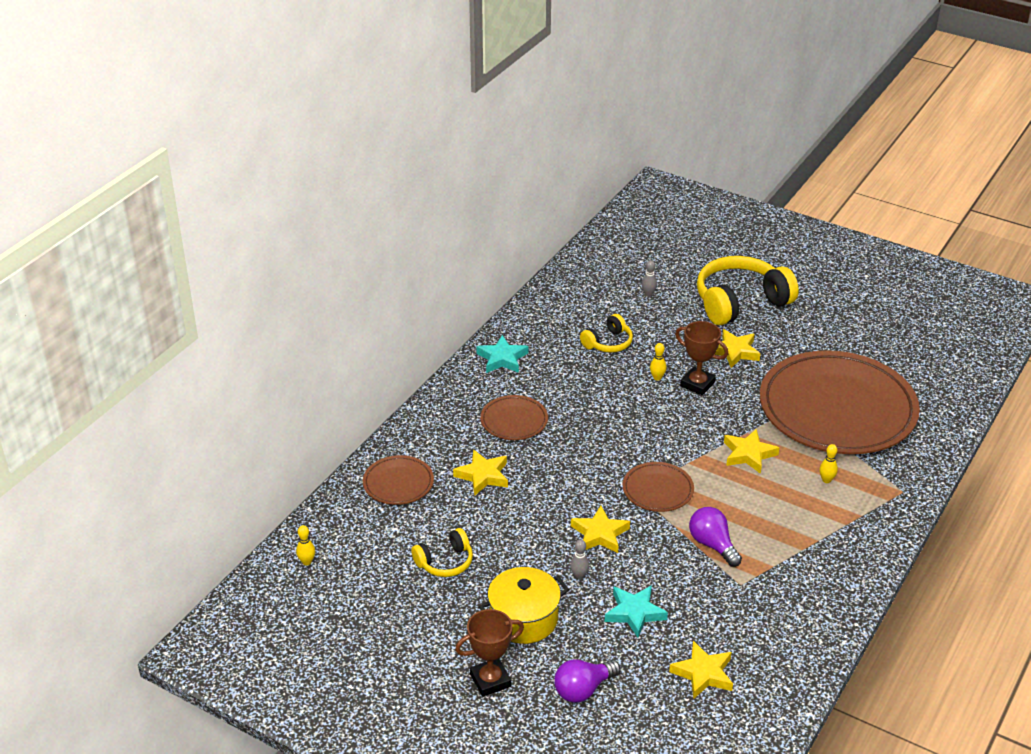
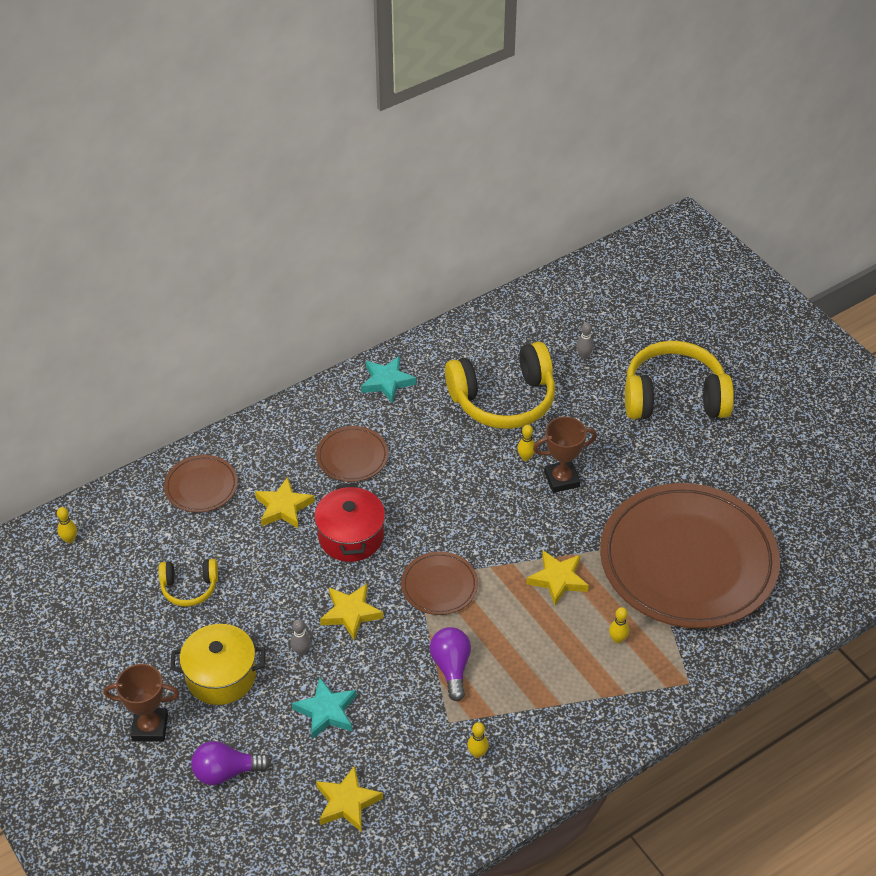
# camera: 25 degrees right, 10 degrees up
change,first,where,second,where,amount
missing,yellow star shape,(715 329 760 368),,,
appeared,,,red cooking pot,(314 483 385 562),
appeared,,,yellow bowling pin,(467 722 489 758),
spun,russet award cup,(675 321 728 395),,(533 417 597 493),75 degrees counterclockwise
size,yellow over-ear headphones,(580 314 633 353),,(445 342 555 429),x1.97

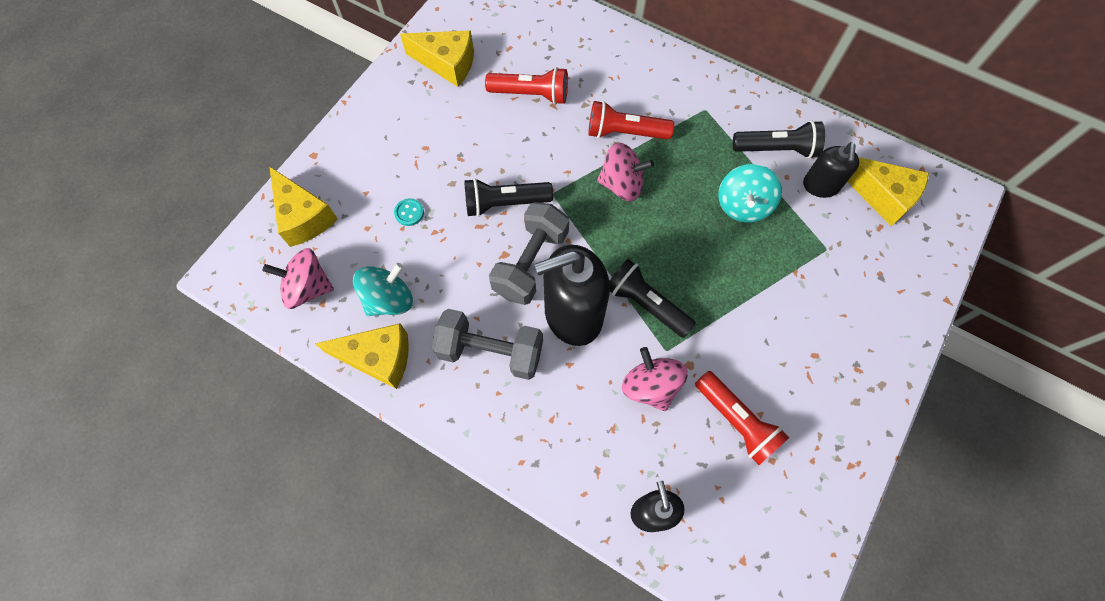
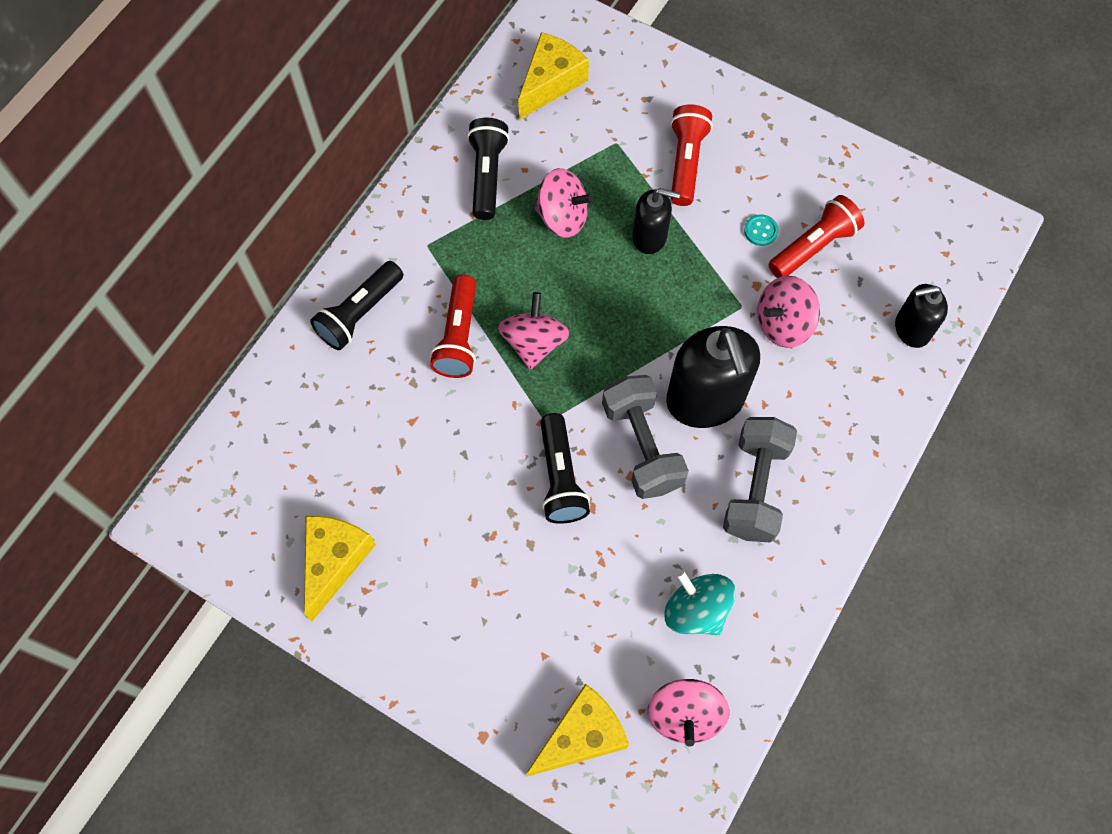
# camera: 90 degrees left, 0 degrees up
change,first,where,second,where,amount
missing,yellow cheese,(315 323 409 389),,,
relocated,teal sewing button,(394 198 424 226),,(744 214 778 246),
relocated,red pocket torch,(485 67 568 105),,(670 104 713 206),
relocated,ebony pocket torch,(609 259 696 338),,(310 261 403 350),
relocated,ebony soap dispenser,(803 142 860 198),,(632 188 680 254),
colour,teal spinning top,(718 164 782 223),pink spinning top,(535 168 594 238),
spun,gray hand weight,(489 202 569 305),,(602 375 689 499),45 degrees clockwise

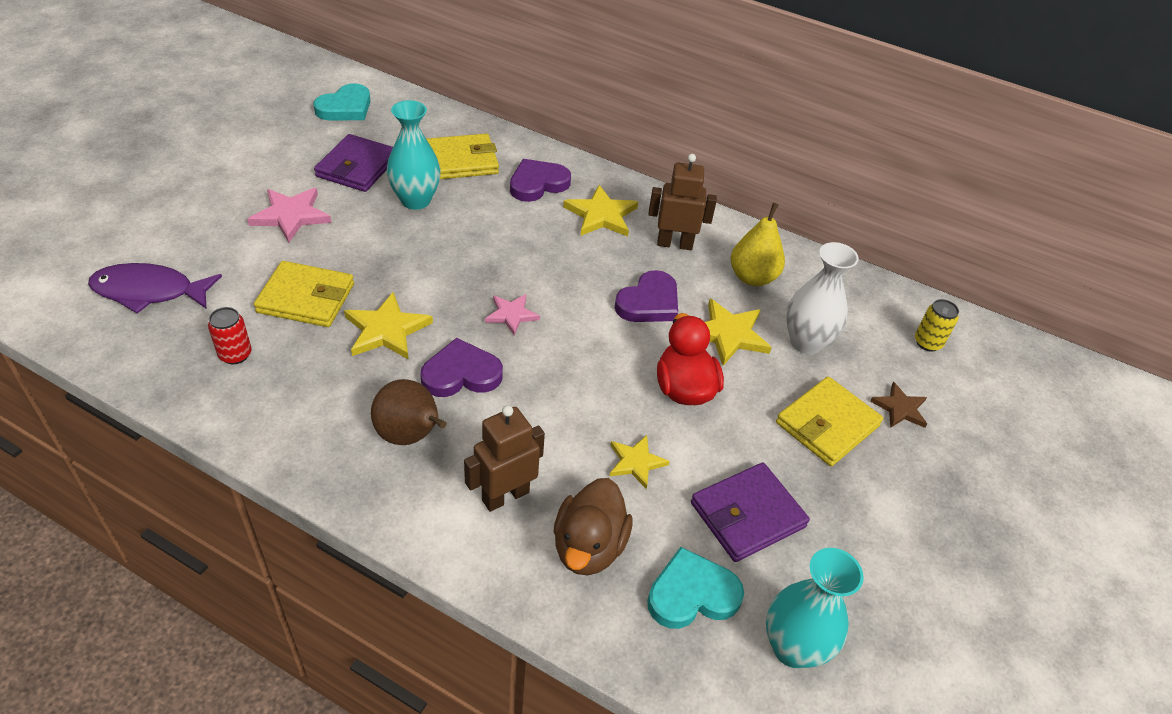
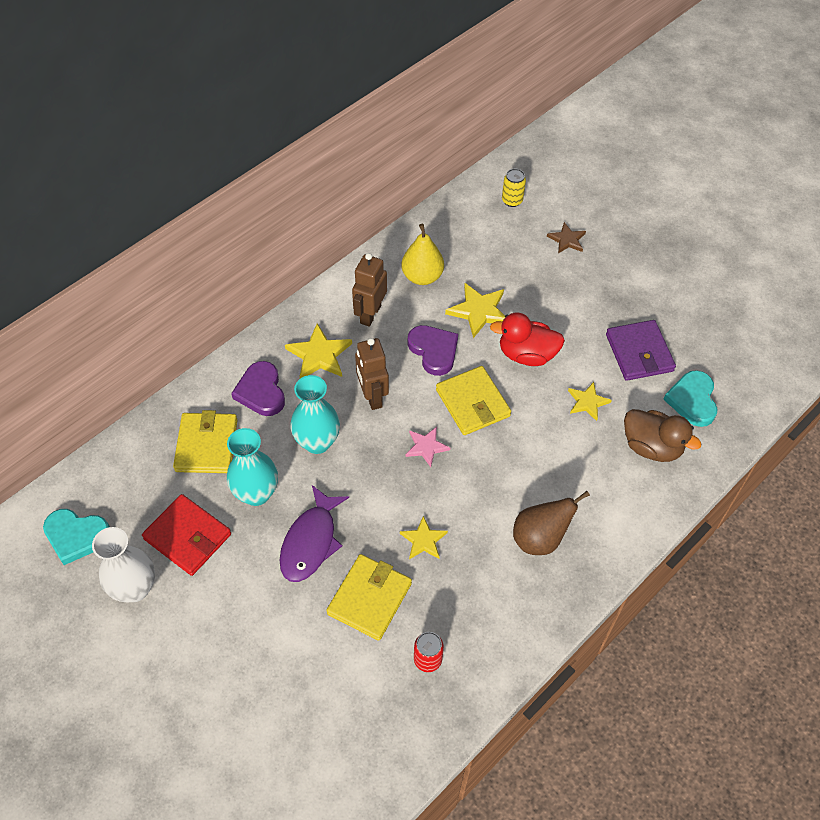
# camera: 70 degrees left, 10 degrees up
change,first,where,second,where,amount
missing,pink star shape,(247 188 331 243),,,
missing,royal purple heart,(420 338 503 397),,,
relocated,royal purple fish,(88 263 222 314),,(280 485 349 582),
relocated,russet toy robot,(464 405 545 512),,(355 338 389 410),
relocated,teal vase,(766 548 864 668),,(290 375 340 454),
relocated,yellow wallet,(776 376 883 466),,(436 366 511 435),
relocated,white vase,(786 242 859 354),,(92 527 155 603),
colour,royal purple wallet,(314 134 393 192),red wallet,(142 494 231 576),
spun,teal heart,(313 83 371 120),,(43 509 110 565),135 degrees clockwise
size,yellow star shape,(344 292 433 360),,(400 516 448 559),x0.64

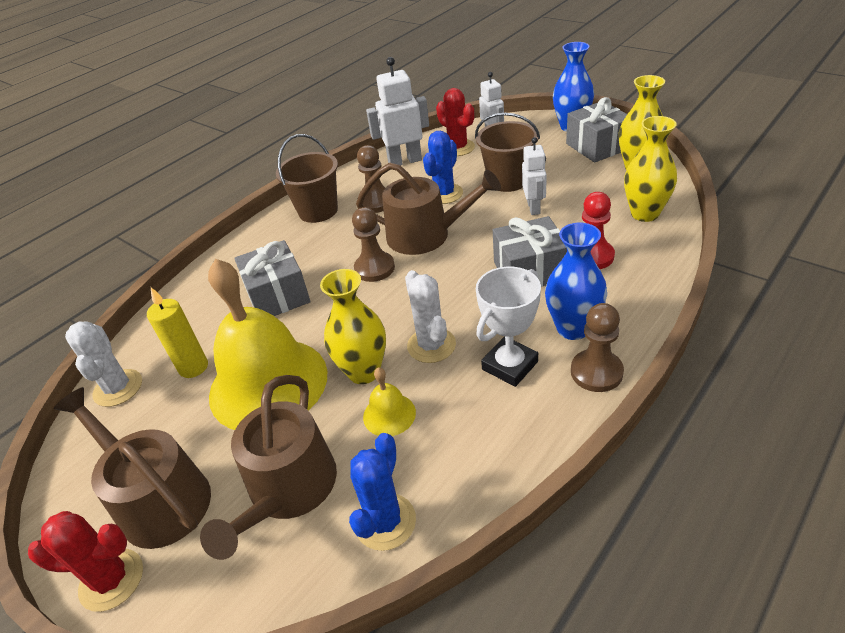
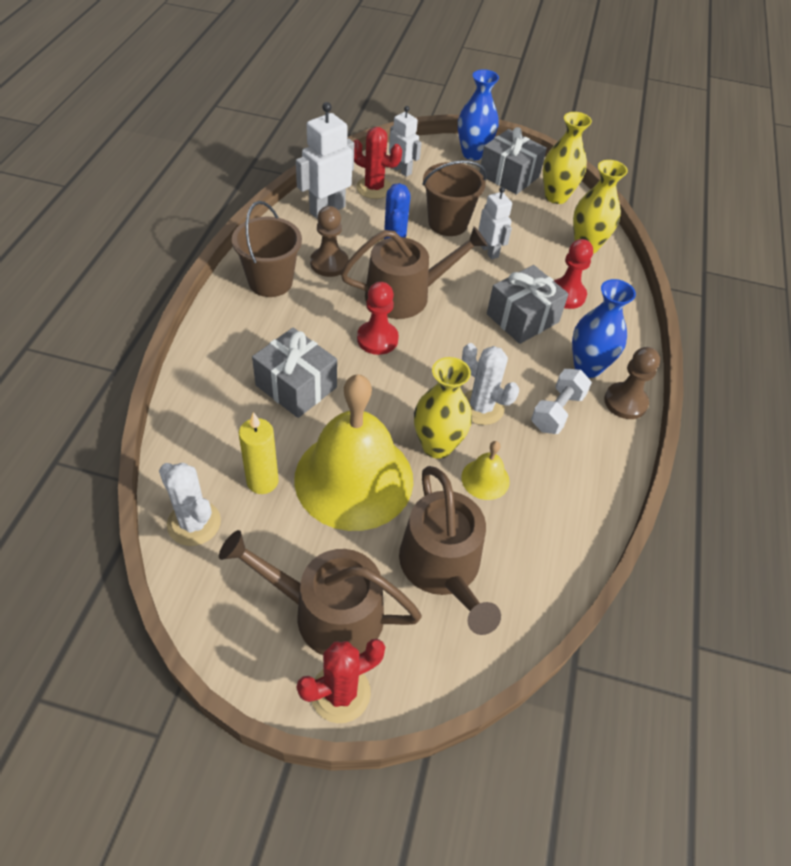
# camera: 35 degrees left, 10 degrees up
change,first,where,second,where,amount
missing,royal blue prickly plant,(349 433 416 551),,,
exchanged,white award cup,(476 267 541 387),white hand weight,(531 369 592 434),
colour,russet chess pawn,(352 207 395 282),red chess pawn,(357 282 399 355),

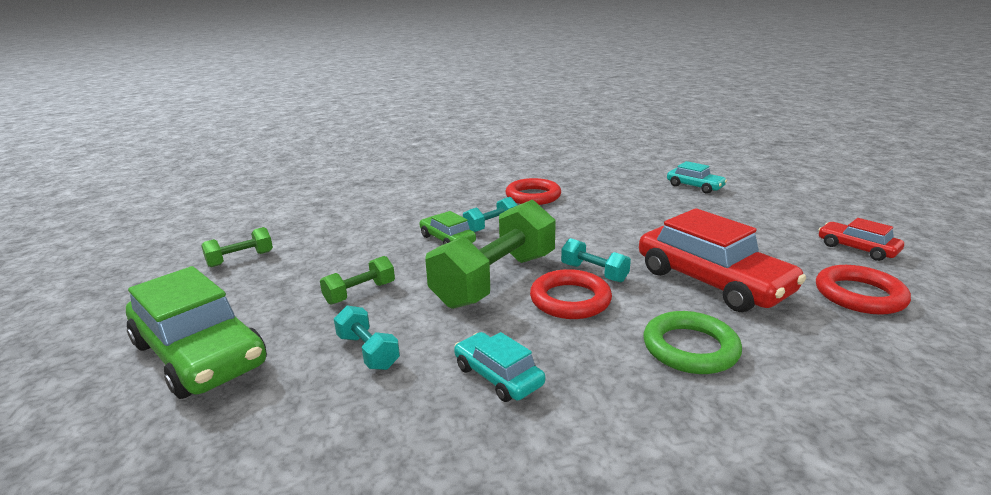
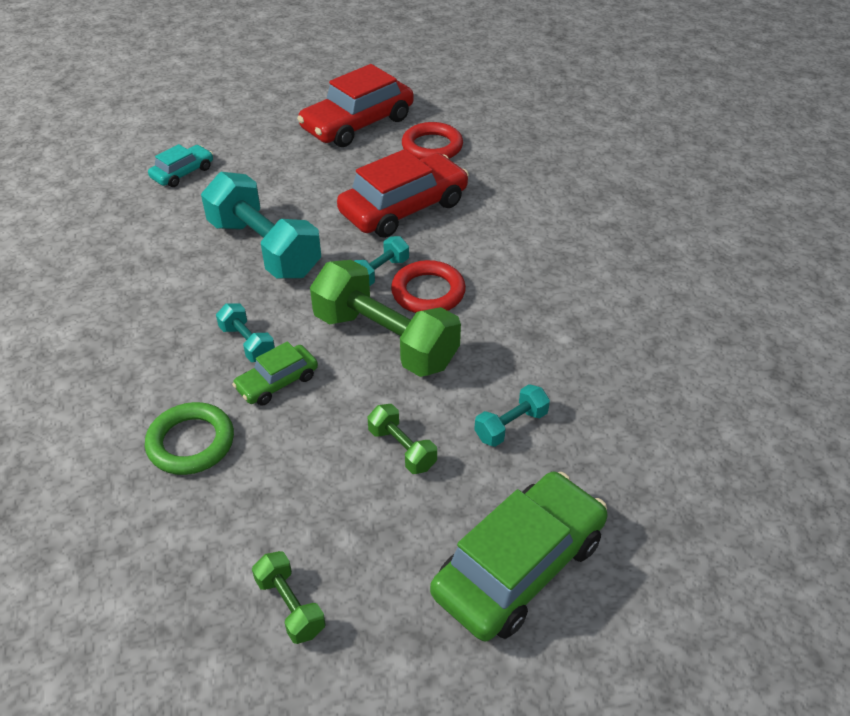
# camera: 90 degrees left, 20 degrees up
change,first,where,second,where,amount
missing,teal car,(454 332 545 402),,,
missing,red torus,(506 178 561 205),,,
appeared,,,teal hand weight,(201 172 321 279),
relocated,green torus,(644 311 742 374),,(145 402 234 475),
size,red car,(818 218 904 261),,(297 64 414 147),x1.94

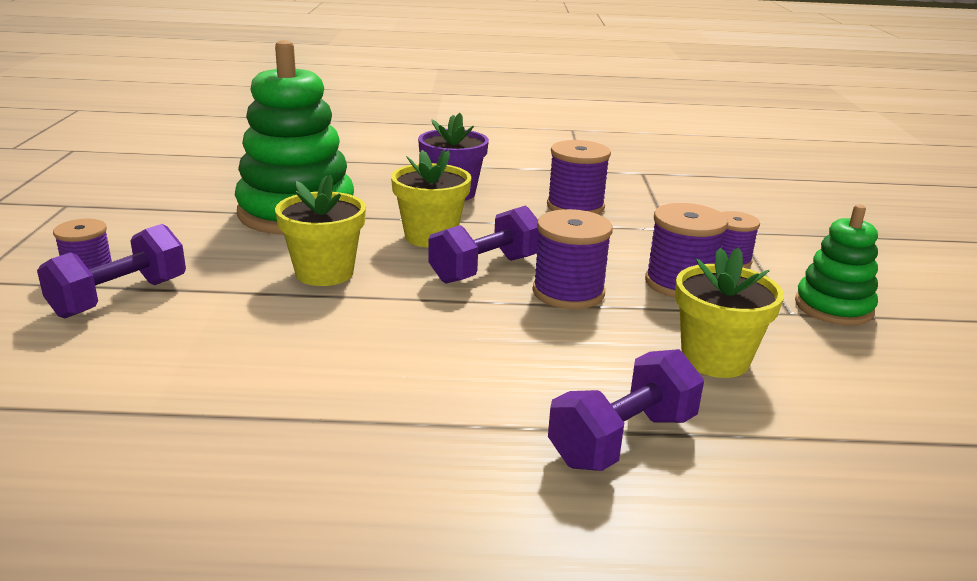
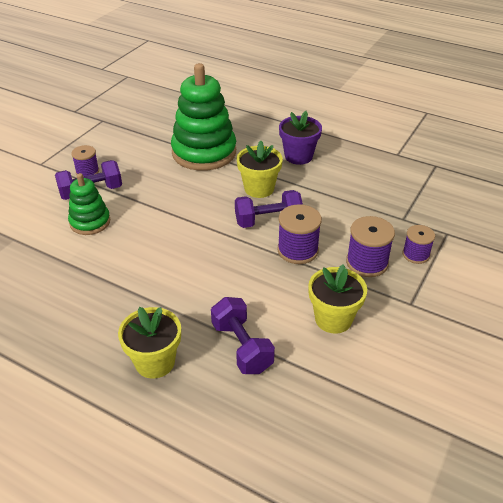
# camera: 30 degrees right, 15 degrees up
change,first,where,second,where,amount
missing,royal purple reel of thread,(547 140 611 214),,,
relocated,yellow flower pot,(275 175 366 286),,(118 307 181 378),
relocated,green ring stacker,(795 204 878 325),,(68 173 110 235),
spun,royal purple hand weight,(548 349 704 471),,(211 297 275 374),75 degrees clockwise

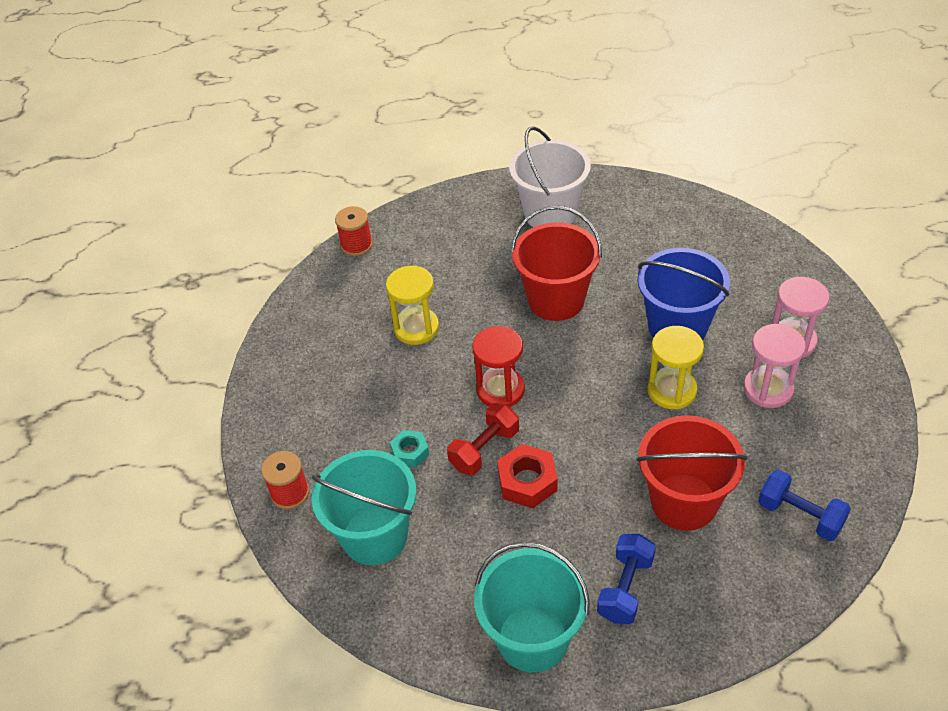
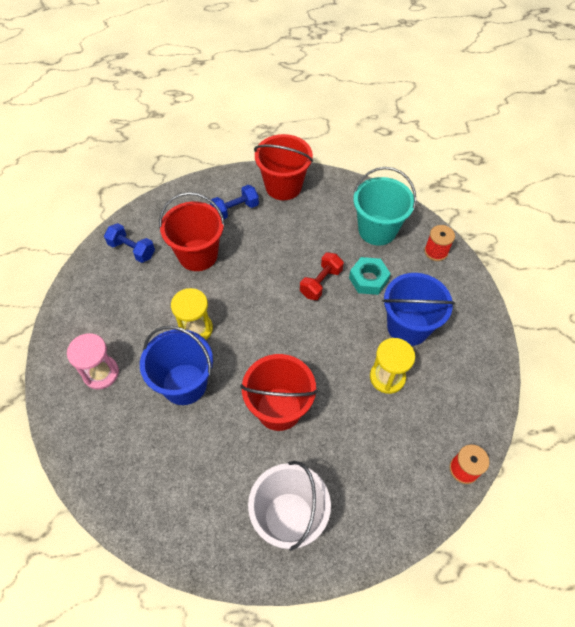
# camera: 170 degrees right, 10 degrees up
change,first,where,second,where,amount
missing,red sand timer,(472 326 525 407),,,
missing,red nut,(497 444 558 508),,,
missing,pink sand timer,(743 324 806 408),,,
appeared,,,royal blue bucket,(383 273 455 346),
colour,teal bucket,(474 542 590 672),red bucket,(254 134 313 200),
spun,royal blue hand weight,(597 534 656 624),,(210 185 259 219),45 degrees clockwise
size,teal nut,(390 430 429 467),,(349 257 391 295),x1.58

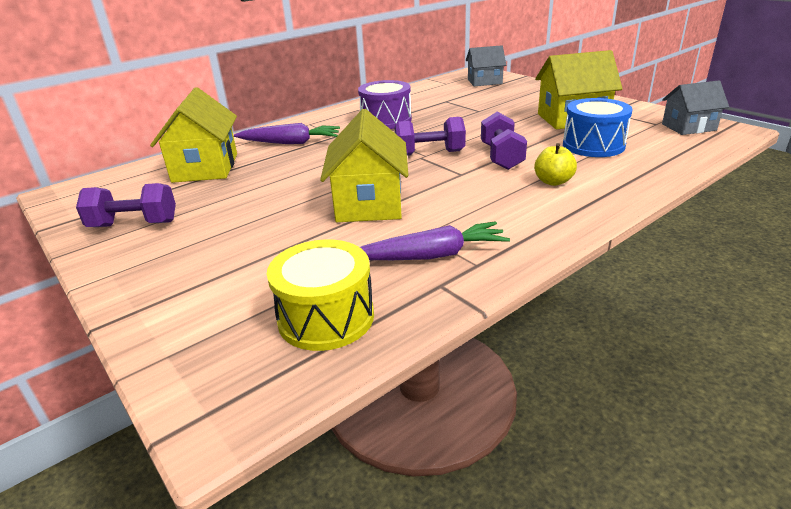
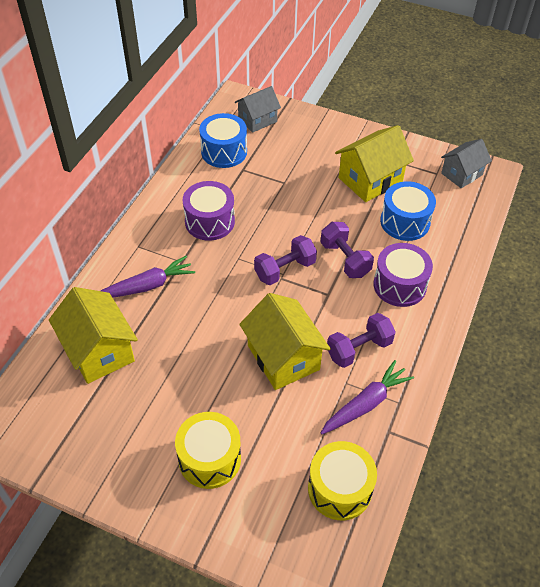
# camera: 30 degrees left, 20 degrees up
change,first,where,second,where,amount
appeared,,,yellow toy drum,(175 412 241 489),
appeared,,,royal blue toy drum,(199 113 247 168),
relocated,royal purple hand weight,(76 183 176 227),,(327 313 395 368),
exchanged,yellow apple,(534 143 577 186),royal purple toy drum,(373 243 433 307),

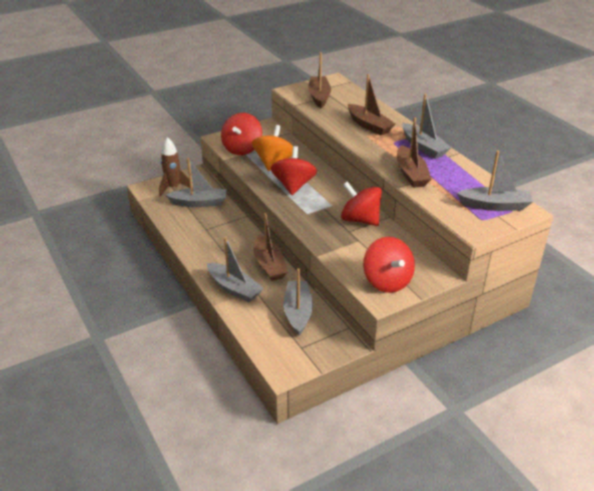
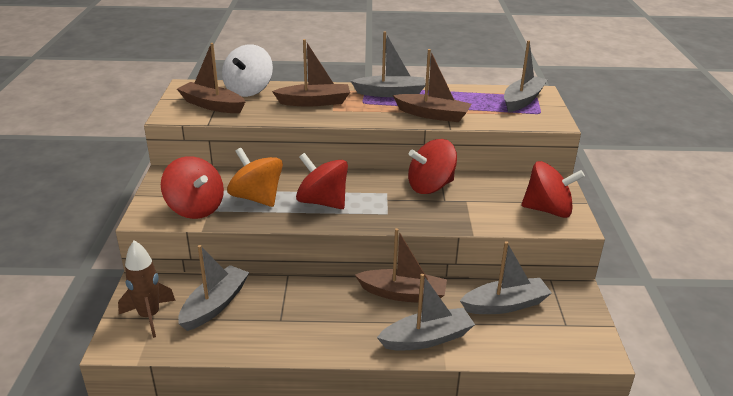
# camera: 60 degrees left, 5 degrees down
change,first,where,second,where,amount
appeared,,,white spinning top,(222 44 273 97),
spun,gray toy boat,(283 269 313 336),,(460 241 552 314),135 degrees clockwise

